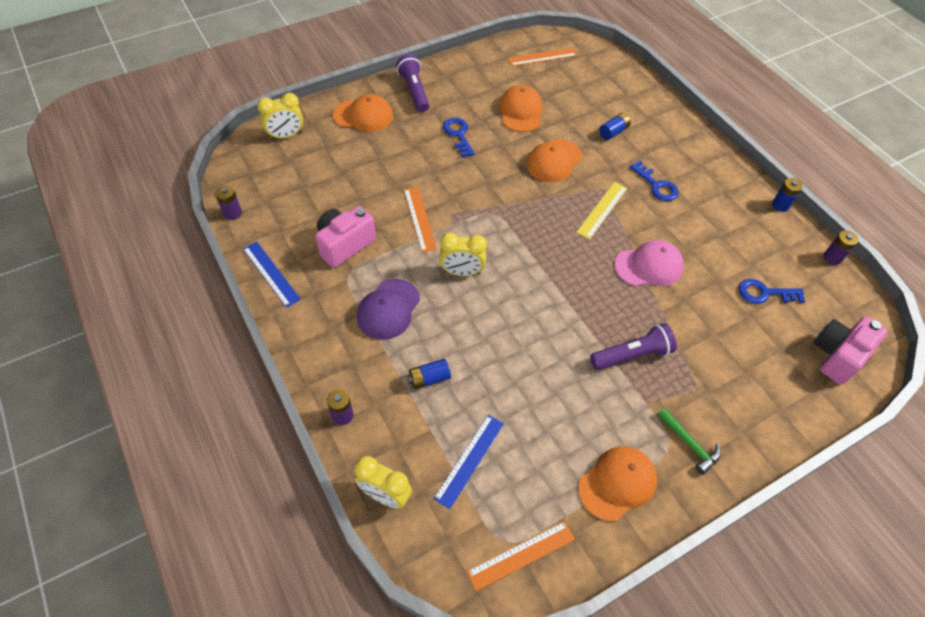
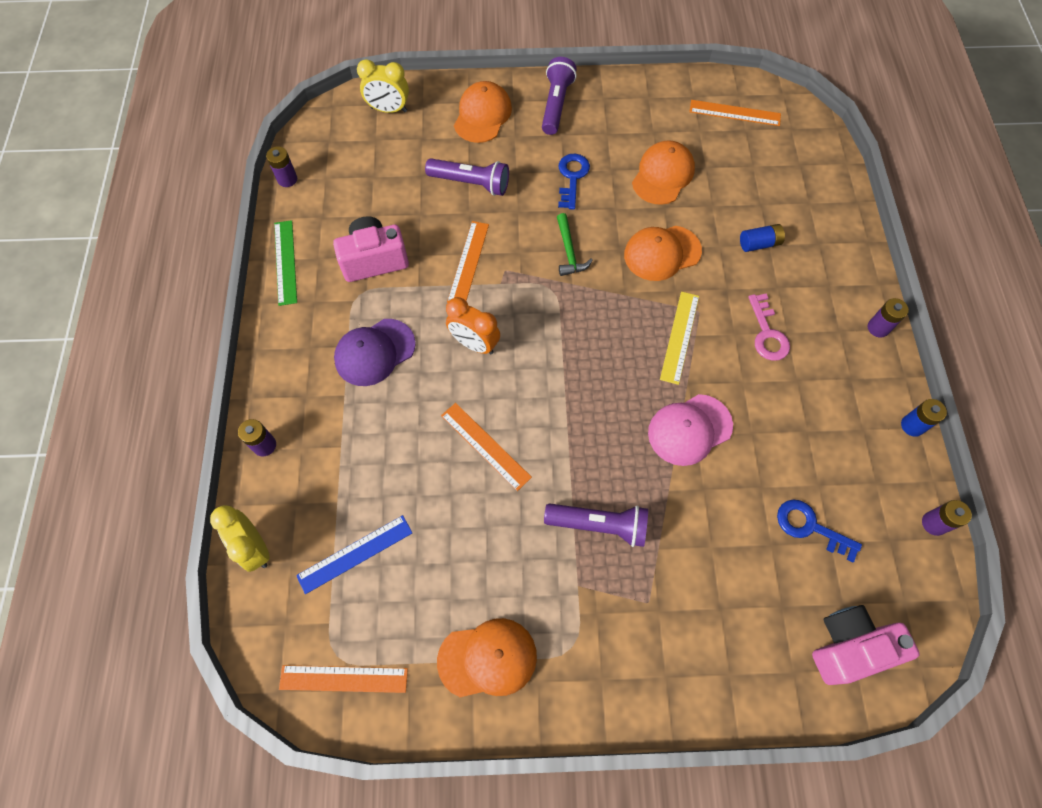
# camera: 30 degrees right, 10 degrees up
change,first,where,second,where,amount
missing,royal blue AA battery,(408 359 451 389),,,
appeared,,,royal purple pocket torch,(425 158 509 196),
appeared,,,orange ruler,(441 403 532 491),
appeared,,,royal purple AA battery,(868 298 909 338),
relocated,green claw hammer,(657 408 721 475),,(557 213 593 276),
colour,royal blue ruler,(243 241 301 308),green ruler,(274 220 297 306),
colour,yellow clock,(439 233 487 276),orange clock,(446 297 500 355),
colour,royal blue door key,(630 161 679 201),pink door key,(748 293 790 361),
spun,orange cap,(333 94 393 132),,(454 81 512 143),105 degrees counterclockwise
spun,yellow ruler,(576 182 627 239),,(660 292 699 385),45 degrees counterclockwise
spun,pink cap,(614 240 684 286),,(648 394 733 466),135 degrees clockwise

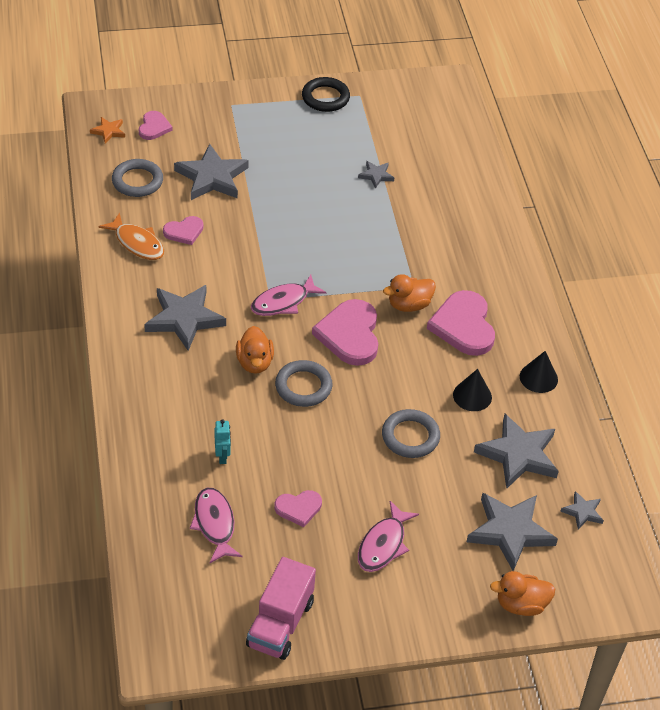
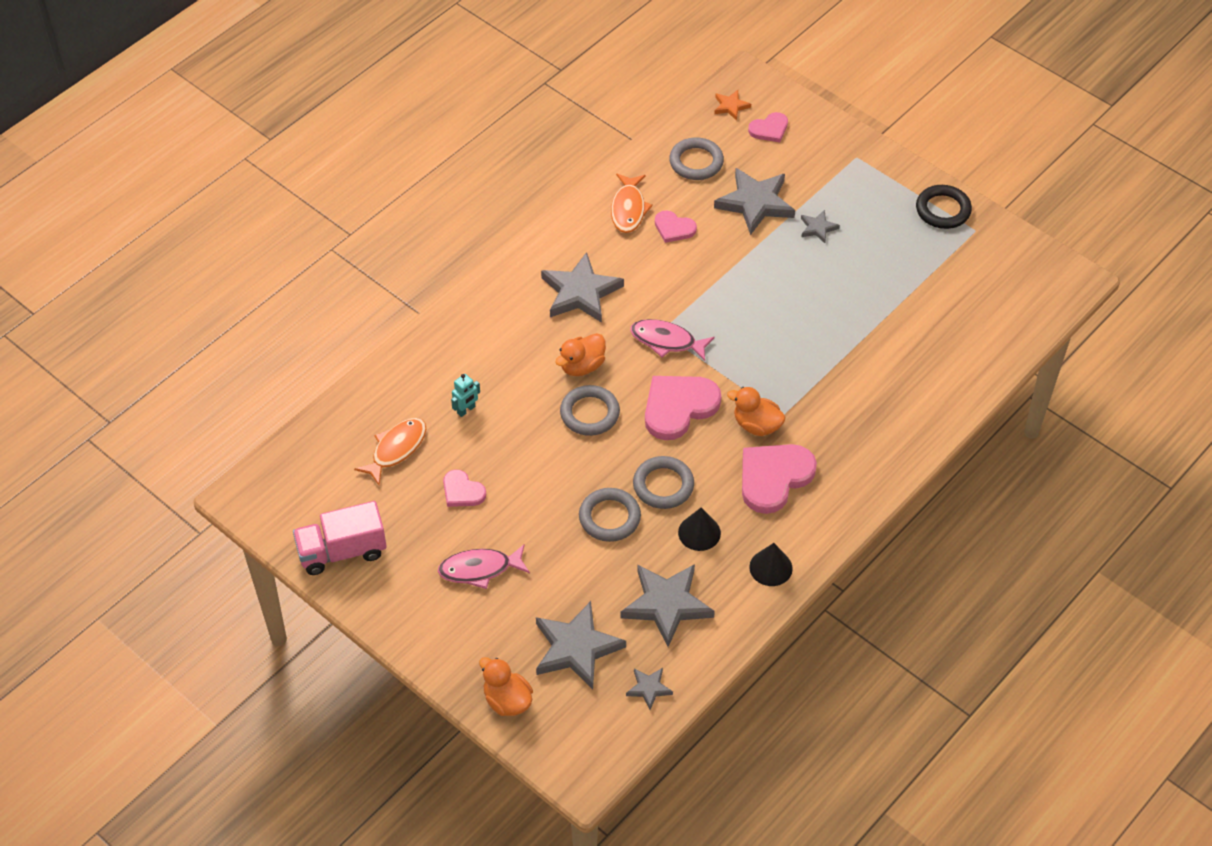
# camera: 55 degrees right, 5 degrees up
change,first,where,second,where,amount
appeared,,,gray torus,(633 456 694 509),
relocated,gray star shape,(358 161 394 189),,(801 210 840 243),
colour,pink fish,(190 488 243 564),orange fish,(354 418 426 485),

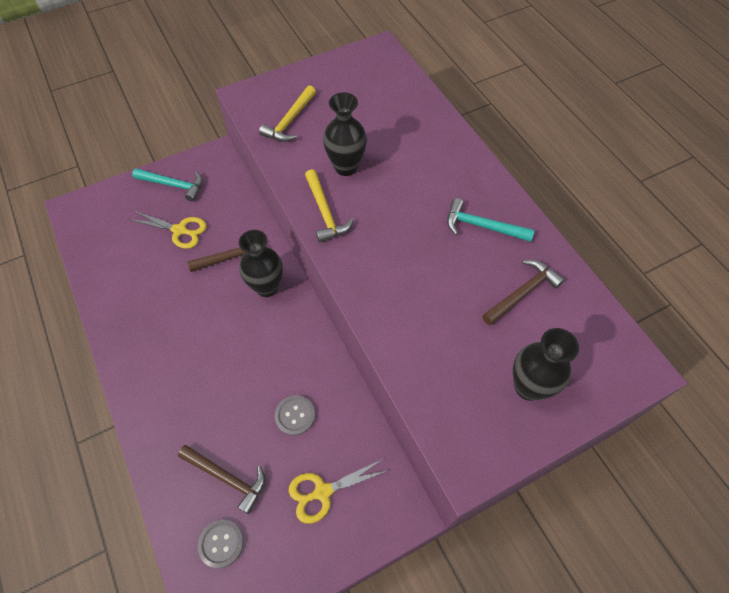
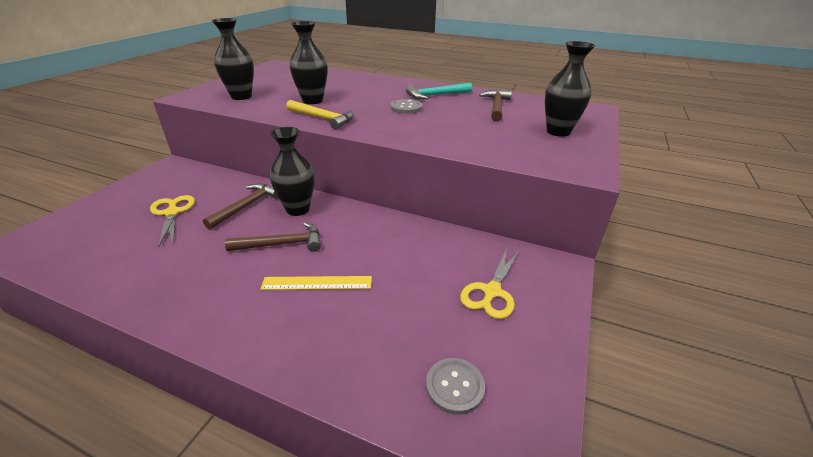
# camera: 40 degrees left, 25 degrees down
change,first,where,second,where,amount
missing,teal claw hammer,(132 168 202 202),,,
appeared,,,yellow ruler,(260 276 372 290),
relocated,russet claw hammer,(178 445 265 514),,(225 222 321 252),
relocated,gray sewing button,(275 395 315 436),,(390 99 422 114),
exchanged,yellow claw hammer,(259 85 316 142),ebony vase,(211 18 254 100),
spun,yellow pair of scissors,(129 211 207 249),,(150 195 195 248),90 degrees counterclockwise

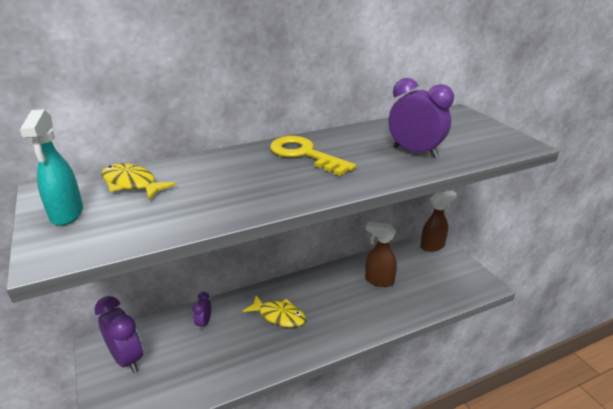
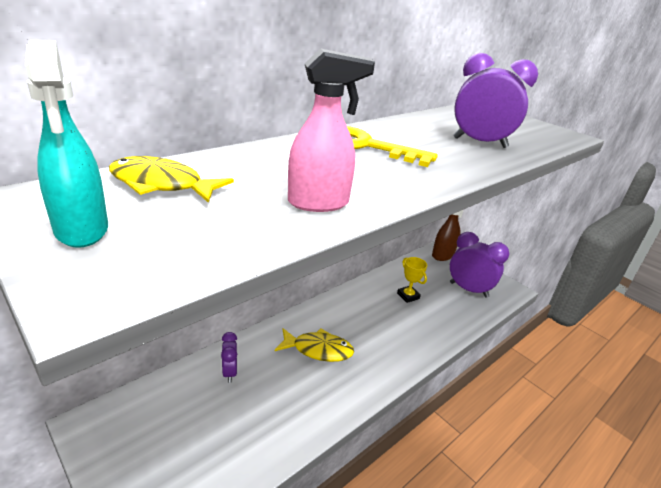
# camera: 20 degrees left, 0 degrees up
change,first,where,second,where,amount
appeared,,,pink spray bottle,(288 48 375 212),
relocated,royal purple clock,(95 296 143 373),,(450 232 509 298),
exchanged,russet spray bottle,(365 222 397 287),yellow award cup,(397 257 427 303),

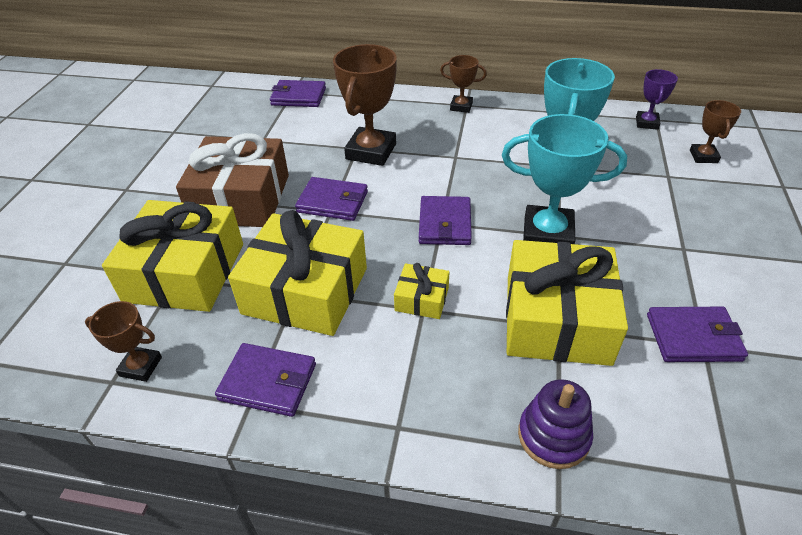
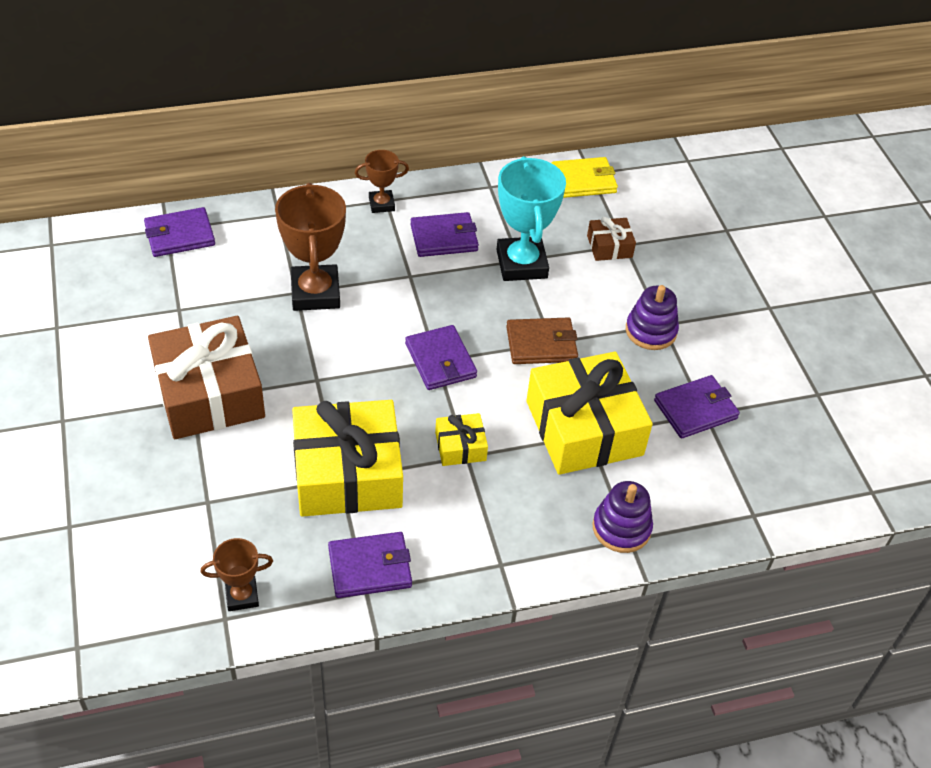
# camera: 30 degrees left, 5 degrees up
change,first,where,second,where,amount
missing,yellow wrapped gift,(102 200 243 312),,,
missing,russet award cup,(690 100 741 163),,,
appeared,,,russet wrapped gift,(587 217 636 261),
appeared,,,royal purple ring stacker,(626 285 679 350),
relocated,royal purple wallet,(295 177 368 221),,(410 212 479 257),
exchanged,teal award cup,(502 114 627 244),russet wallet,(506 317 578 364),
exchanged,royal purple award cup,(636 69 678 130),yellow wallet,(552 157 618 198),

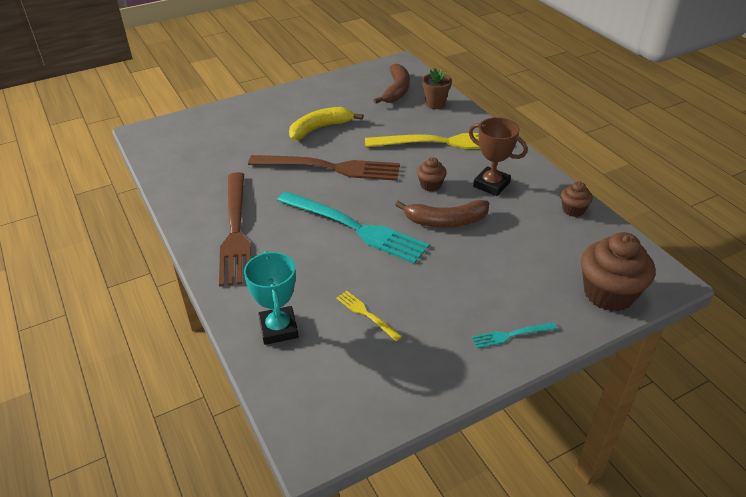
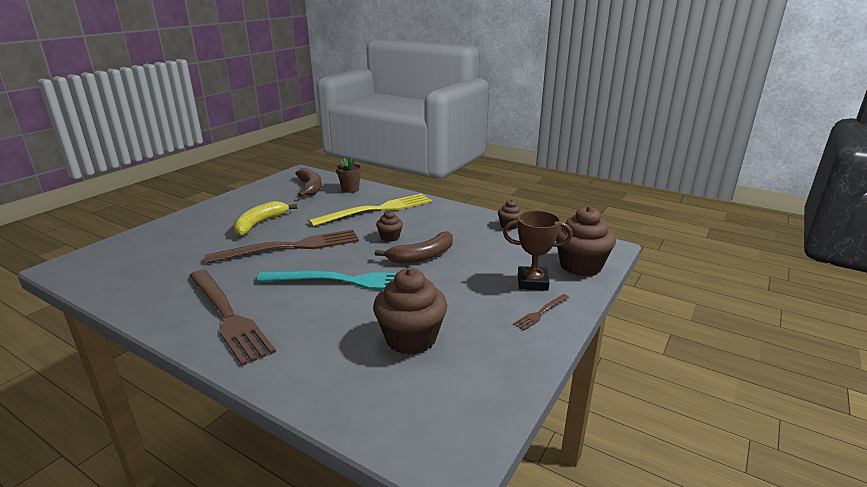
# camera: 30 degrees left, 15 degrees down
change,first,where,second,where,amount
missing,teal award cup,(244 251 299 345),,,
relocated,russet award cup,(469 117 527 196),,(503 210 573 291),
exchanged,yellow table fork,(336 291 402 341),russet fairy cake,(373 268 447 355),
colour,teal table fork,(472 322 557 348),russet table fork,(513 294 569 331),

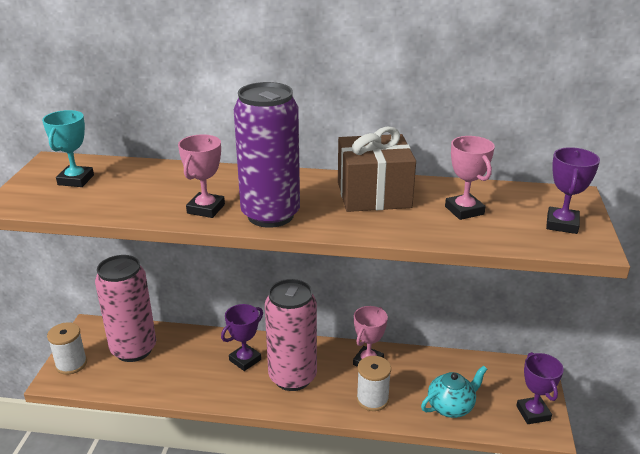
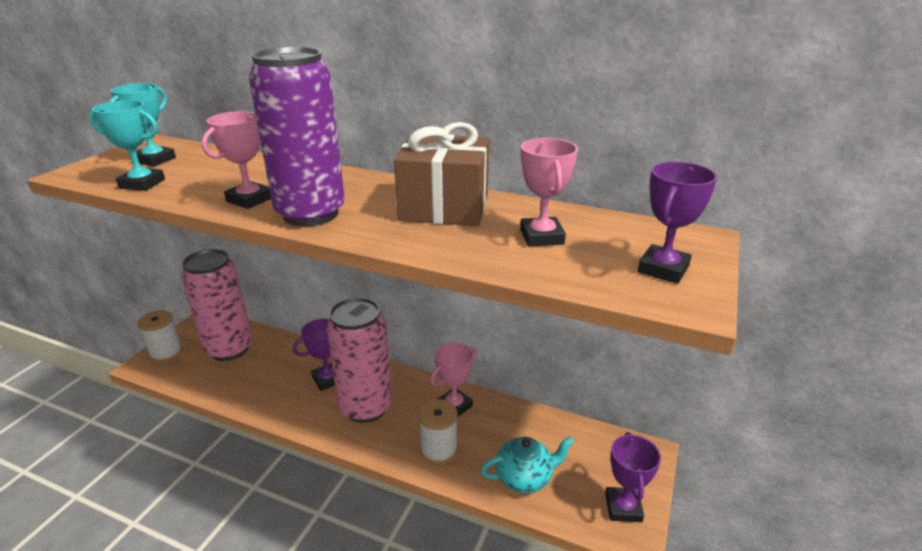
# camera: 15 degrees right, 0 degrees up
change,first,where,second,where,amount
appeared,,,teal award cup,(89 100 165 191),

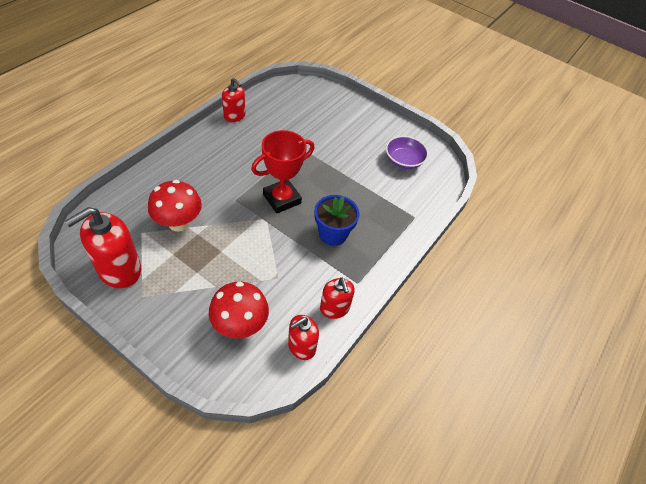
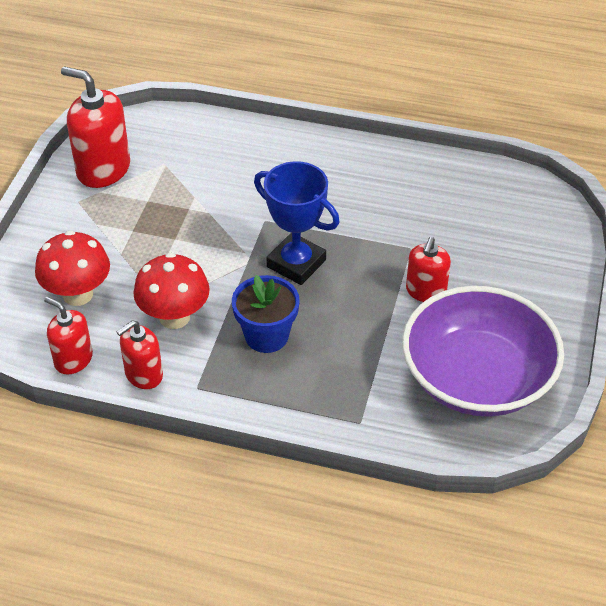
# camera: 75 degrees right, 5 degrees down
change,first,where,second,where,amount
relocated,red toadstool,(148 180 202 231),,(133 253 210 329),
relocated,red soap dispenser,(222 78 245 122),,(406 237 451 302),
colour,red award cup,(251 130 315 213),royal blue award cup,(254 161 340 285),
size,royal purple deep dish,(386 136 429 169),,(402 286 564 417),x2.03

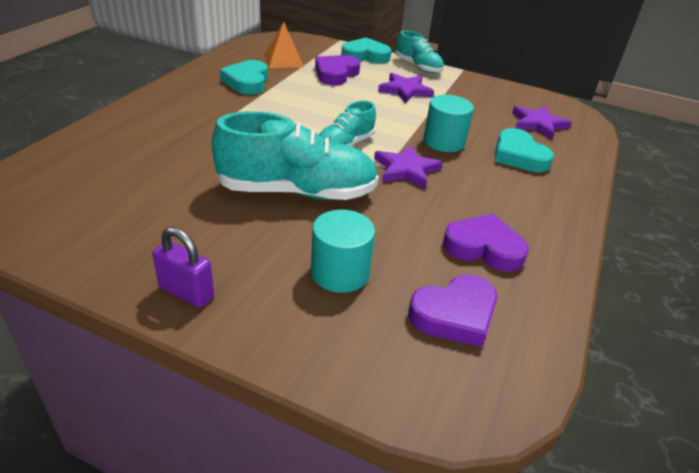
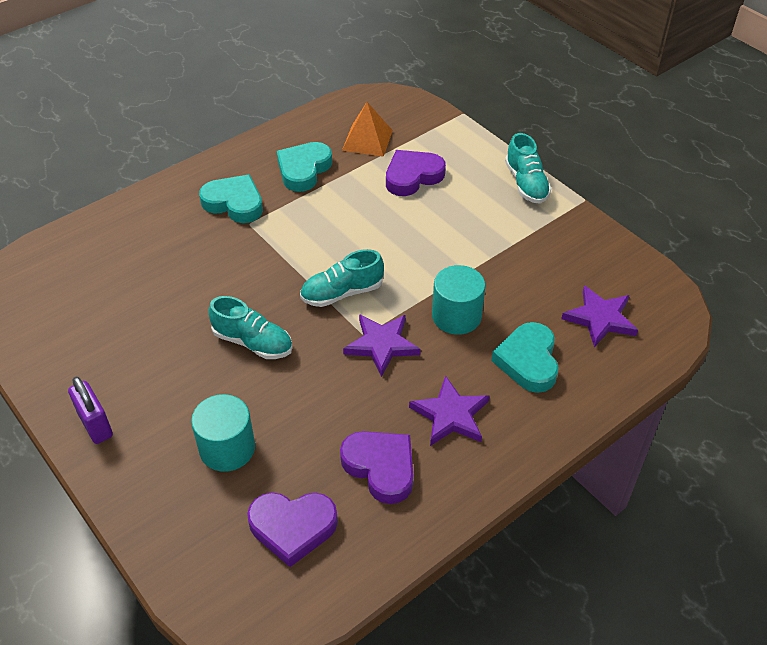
# camera: 30 degrees right, 10 degrees up
change,first,where,second,where,amount
relocated,teal heart,(341 38 391 64),,(199 175 263 223),
relocated,royal purple star shape,(378 73 434 103),,(409 376 489 446),
size,teal lace-up shoe,(212 111 379 200),,(208 296 293 359),x0.56

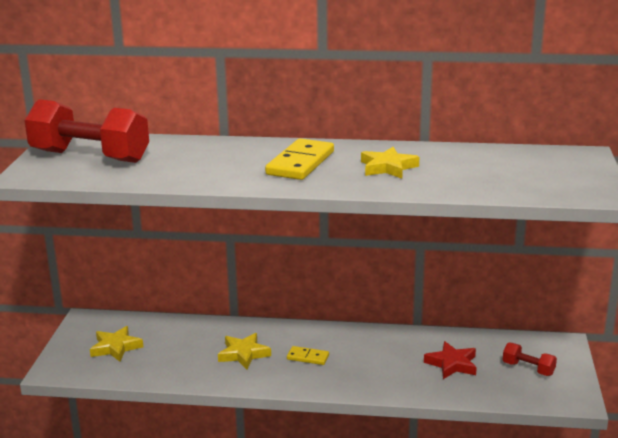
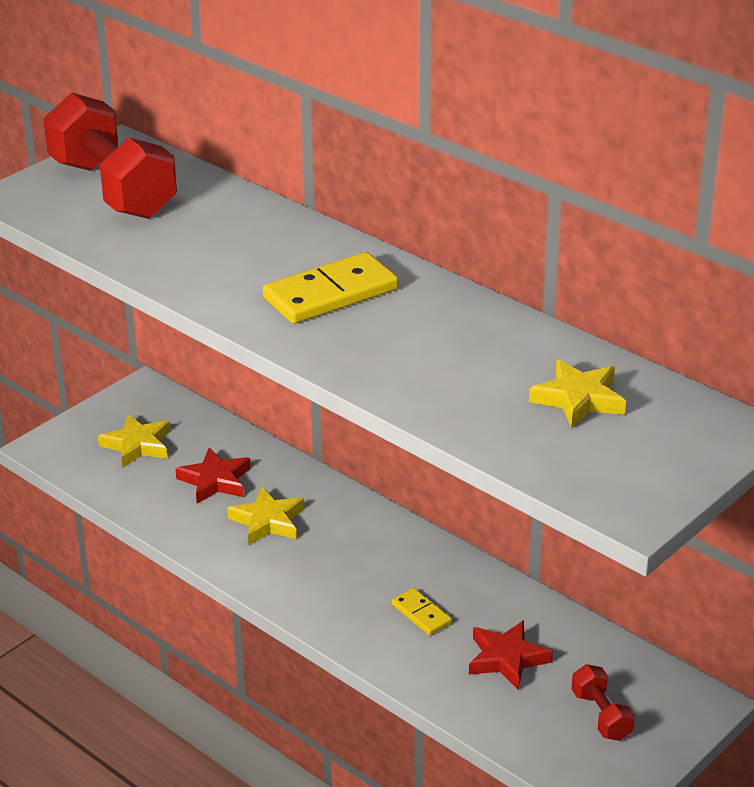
# camera: 35 degrees right, 10 degrees up
change,first,where,second,where,amount
appeared,,,red star shape,(175 448 251 504),
relocated,yellow domino,(287 346 329 365),,(391 588 452 636),
relocated,yellow star shape,(361 147 419 179),,(529 359 626 429),

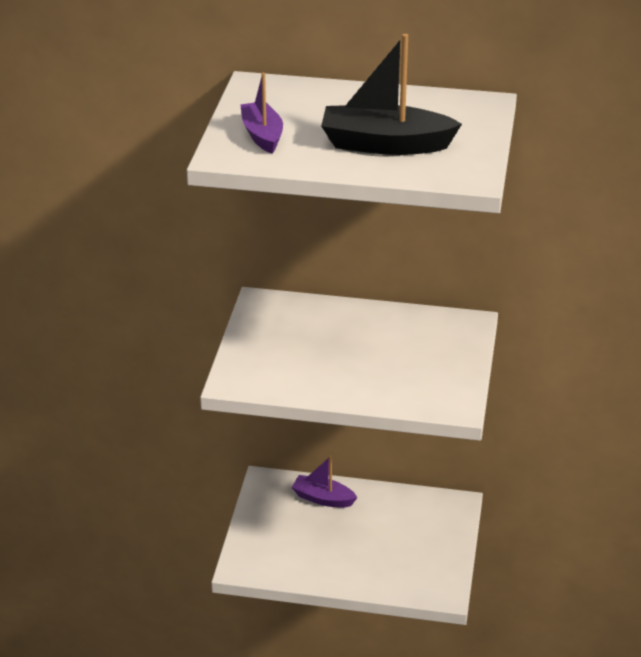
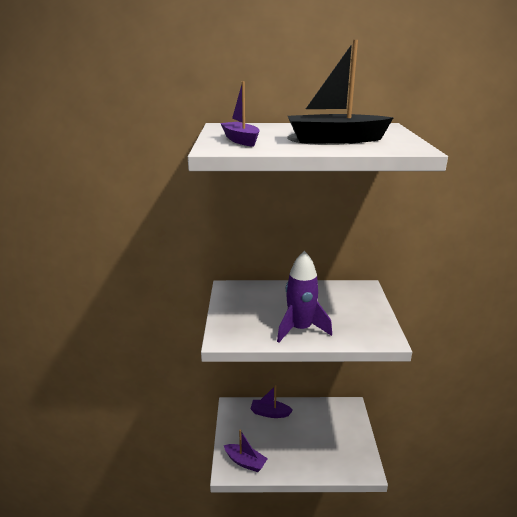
# camera: 10 degrees left, 10 degrees down
change,first,where,second,where,amount
appeared,,,royal purple toy boat,(224 429 268 472),
appeared,,,royal purple rocket,(277 251 332 343),

